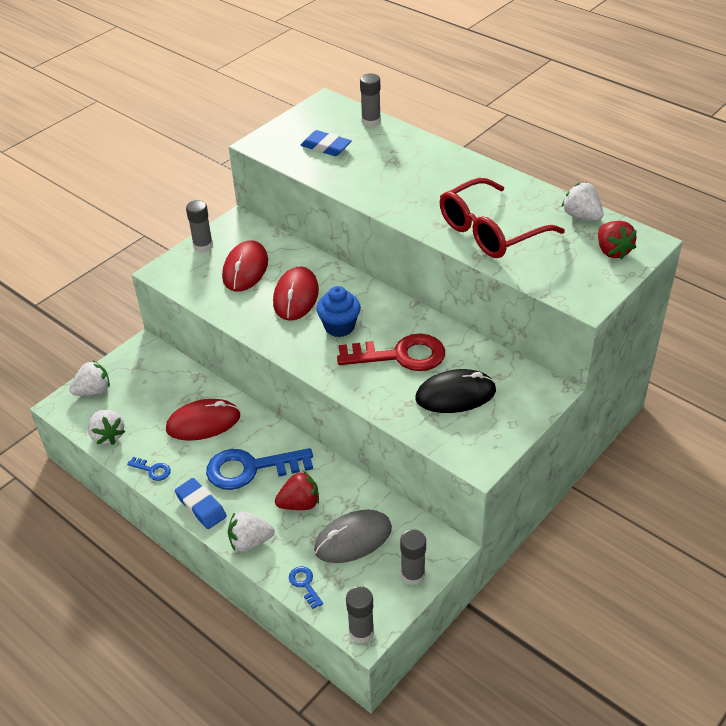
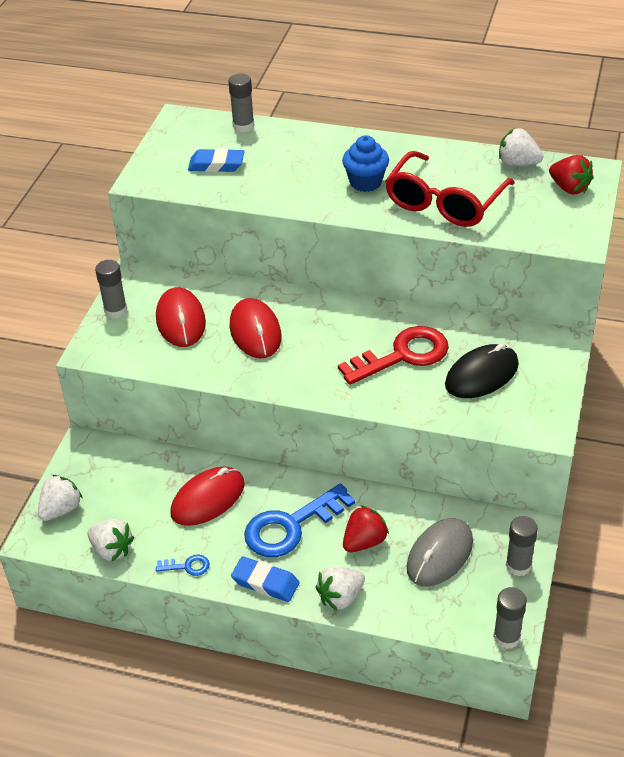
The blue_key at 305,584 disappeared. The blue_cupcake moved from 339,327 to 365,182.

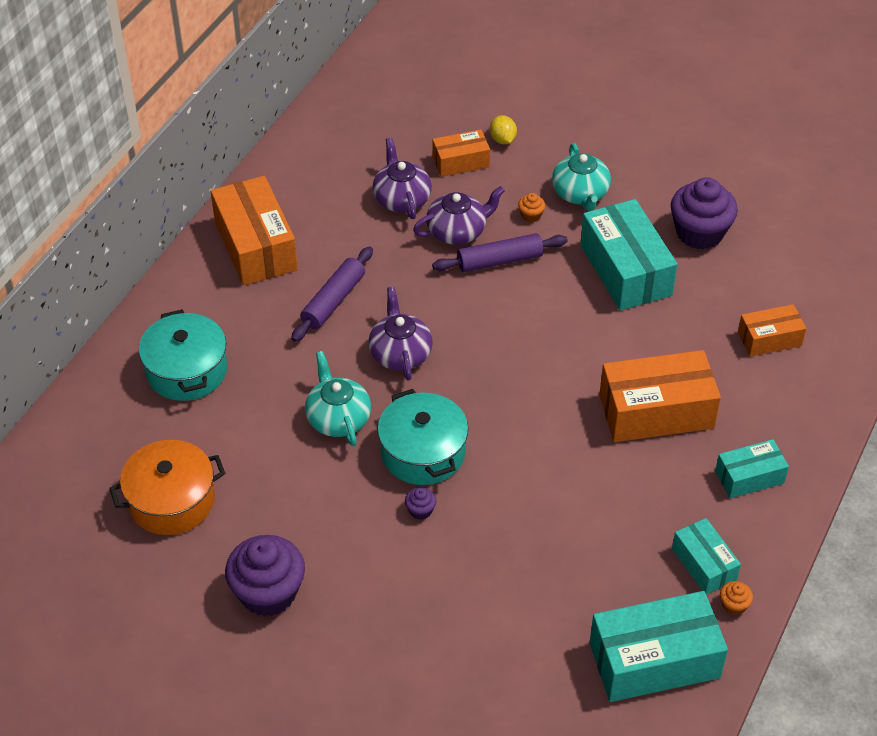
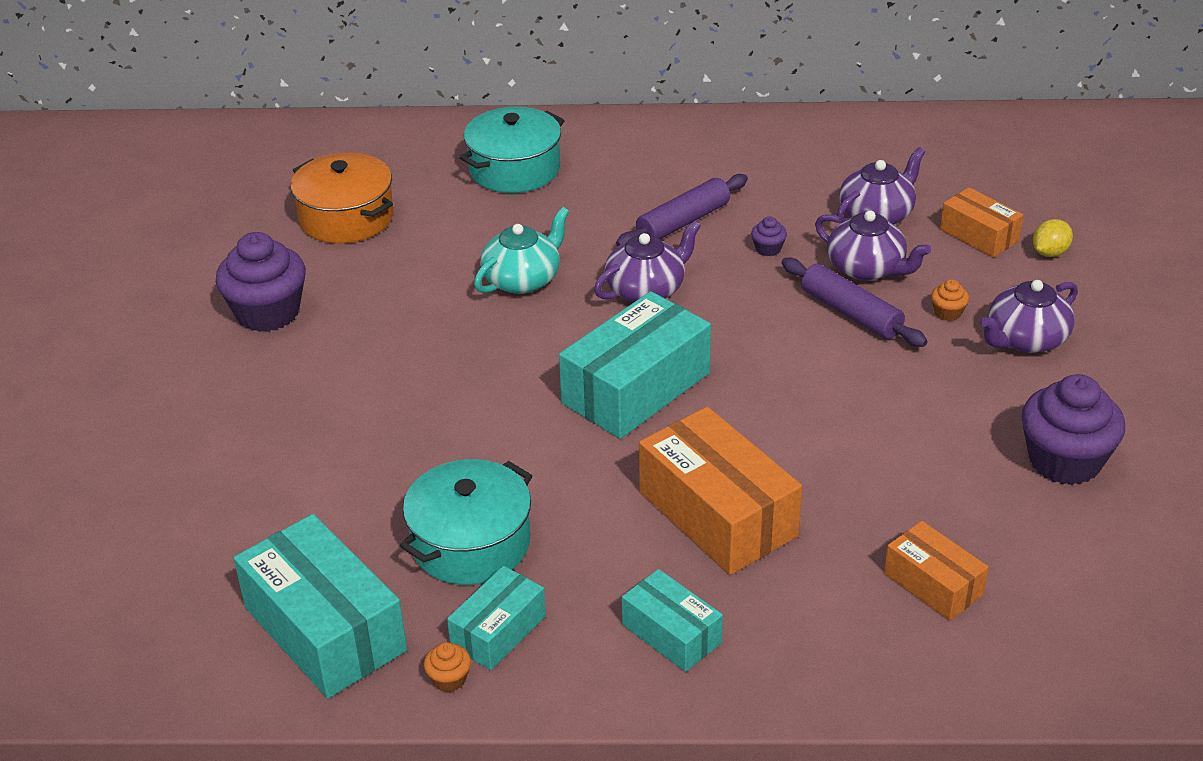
The orange_box at 256,246 disappeared. The turquoise_pot moved from 423,452 to 471,543. The purple_cupcake moved from 420,510 to 768,249. The turquoise_box moved from 625,270 to 636,388. The turquoise_teapot at 580,194 became the purple_teapot at 1025,339. The purple_rolling_pin at 333,301 turned 45 degrees counterclockwise.

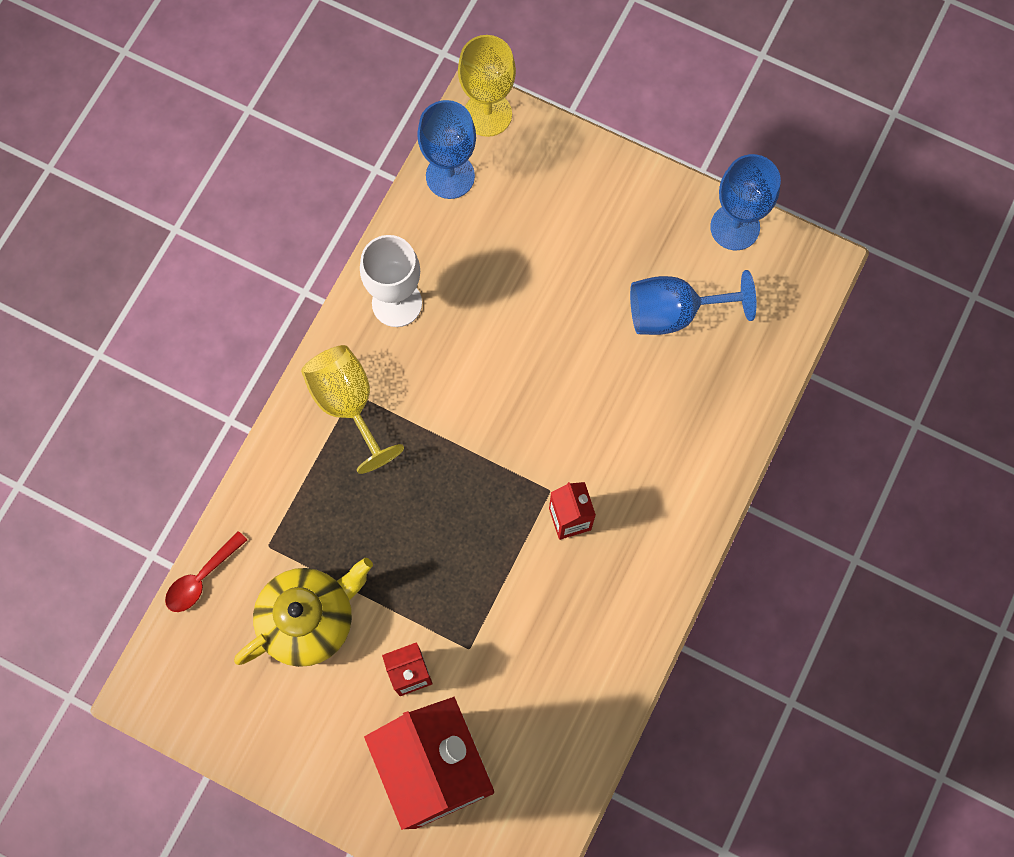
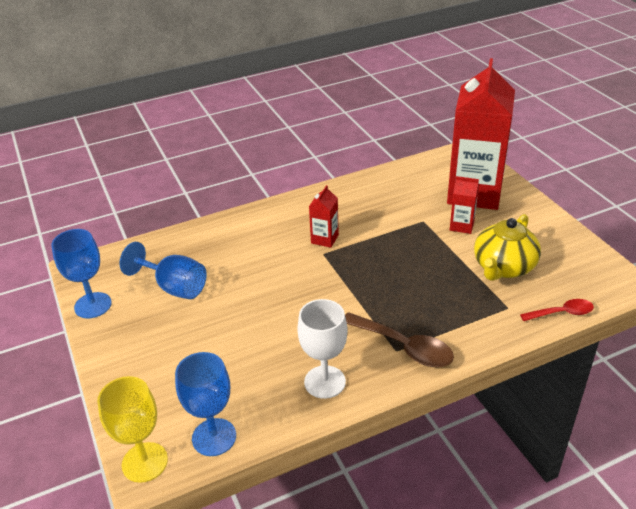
The yellow_goblet at 348,404 was replaced by the brown_spoon at 404,347. The yellow_teapot at 309,619 turned 60 degrees counterclockwise.

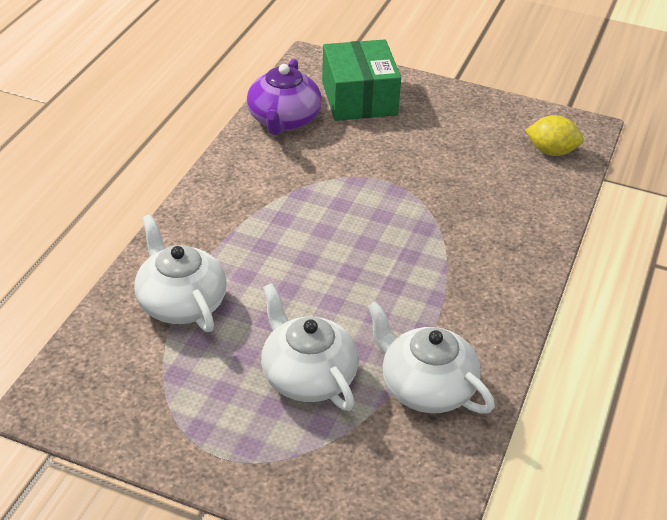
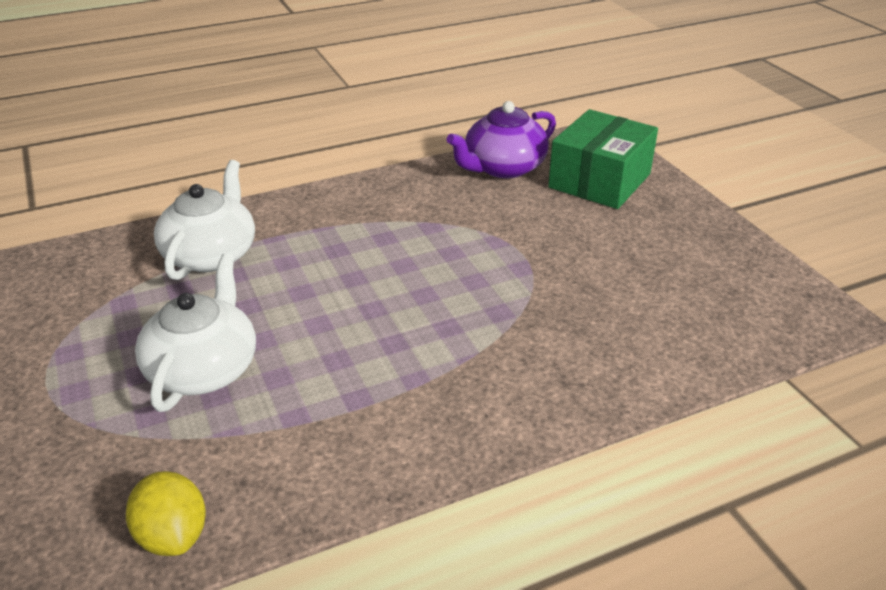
The white_teapot at 426,387 disappeared. The yellow_lemon moved from 551,151 to 173,535.

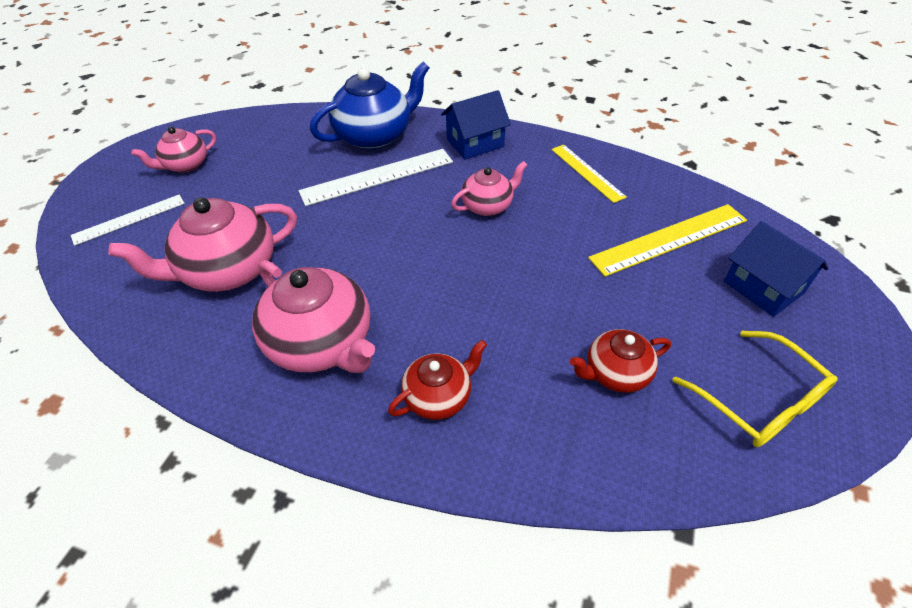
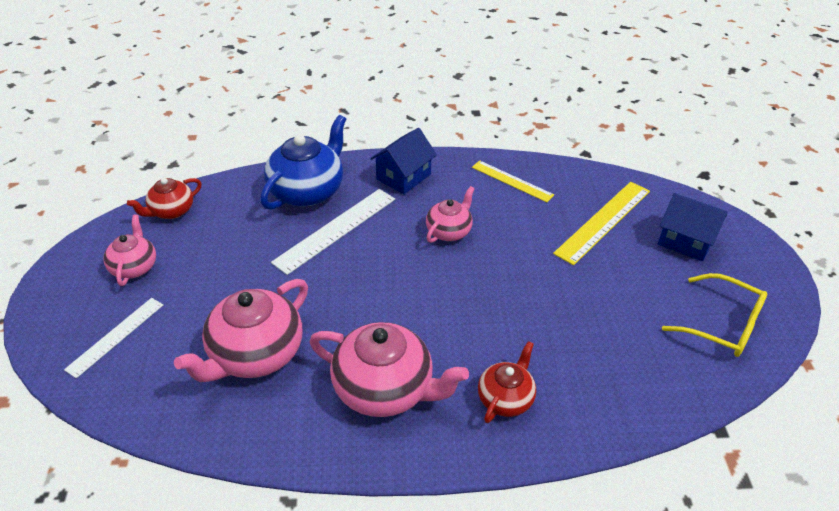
The red_teapot moved from 615,373 to 171,211. The pink_teapot at 185,165 turned 150 degrees clockwise.

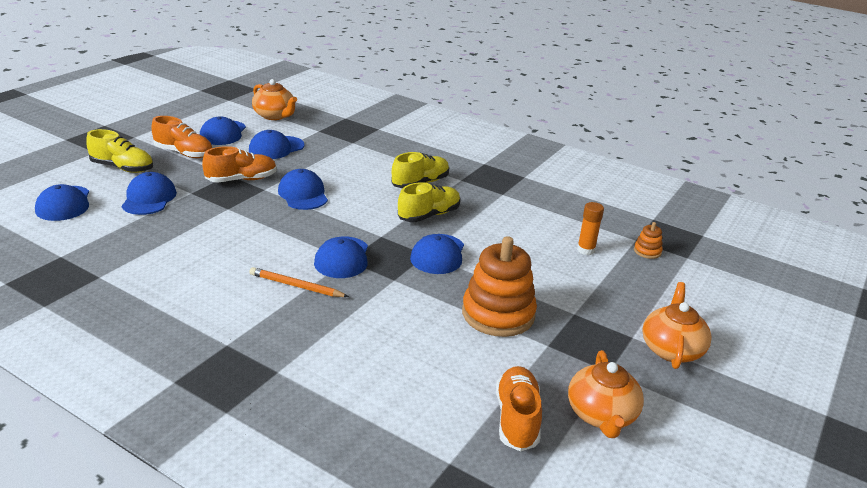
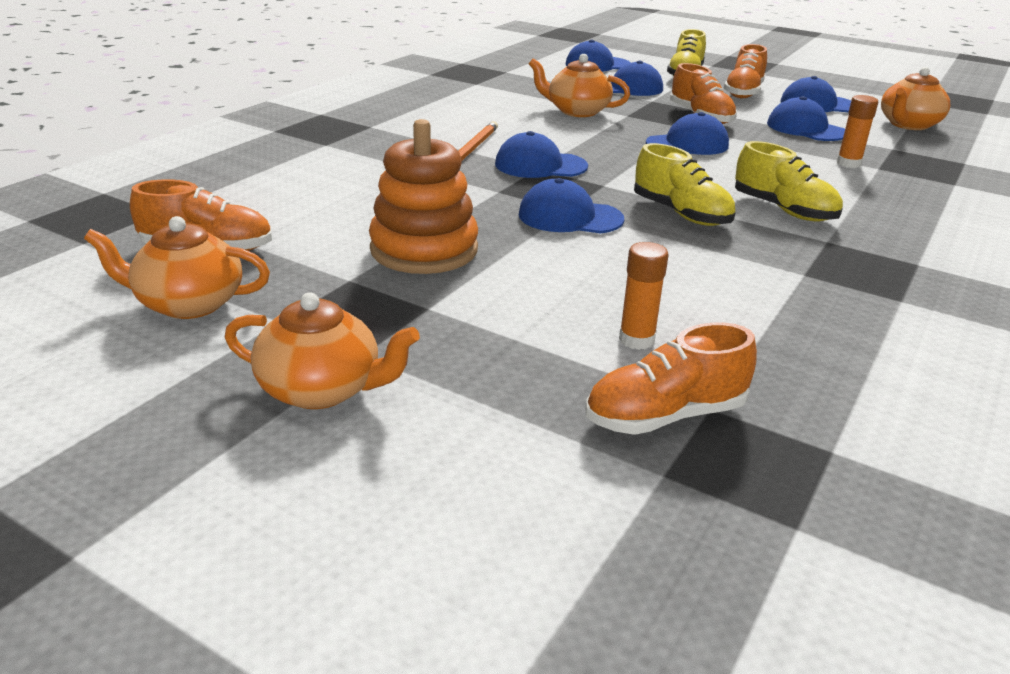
The orange_teapot at 577,111 appeared. The orange_glue_stick at 848,163 appeared. The orange_stacking_toy at 647,251 was replaced by the orange_shoe at 665,416.

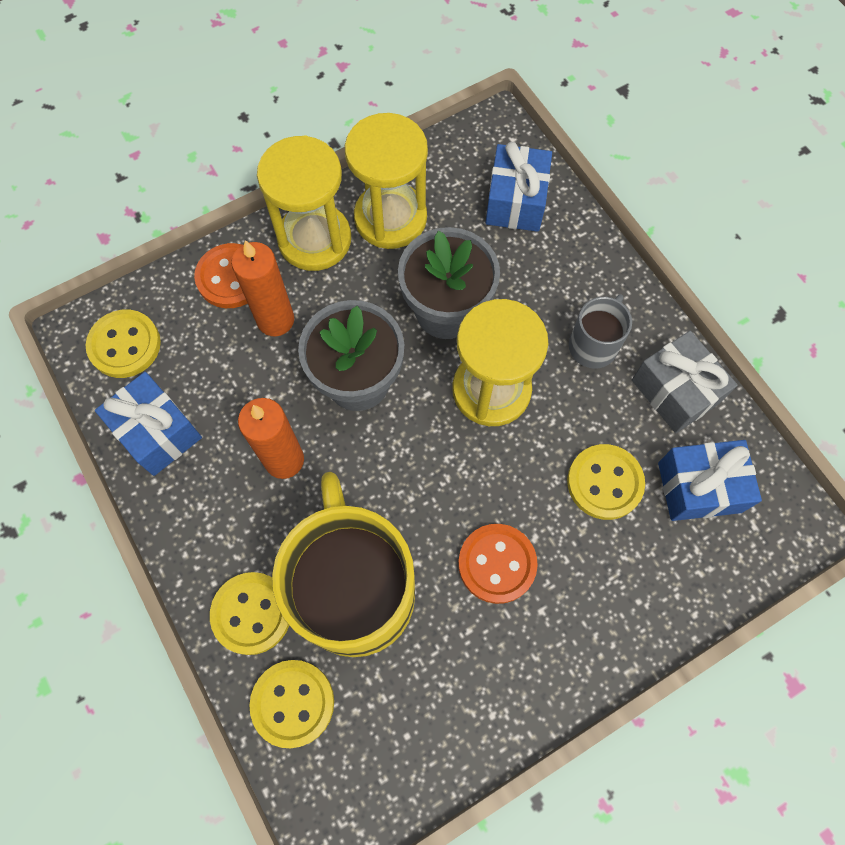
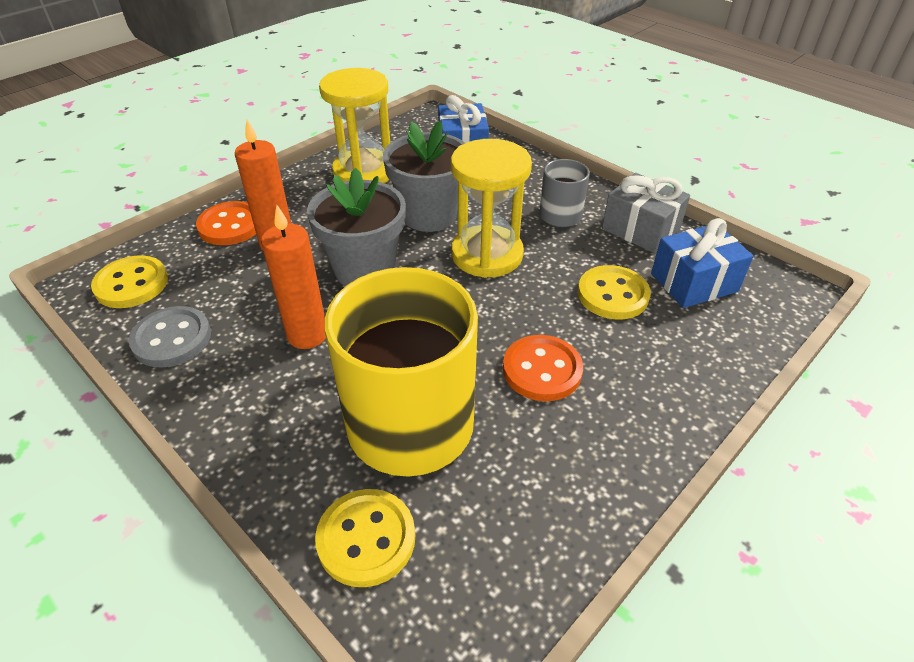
The yellow_button at 252,613 disappeared. The yellow_hourglass at 314,239 disappeared. The blue_gift at 157,432 was replaced by the grey_button at 172,339.

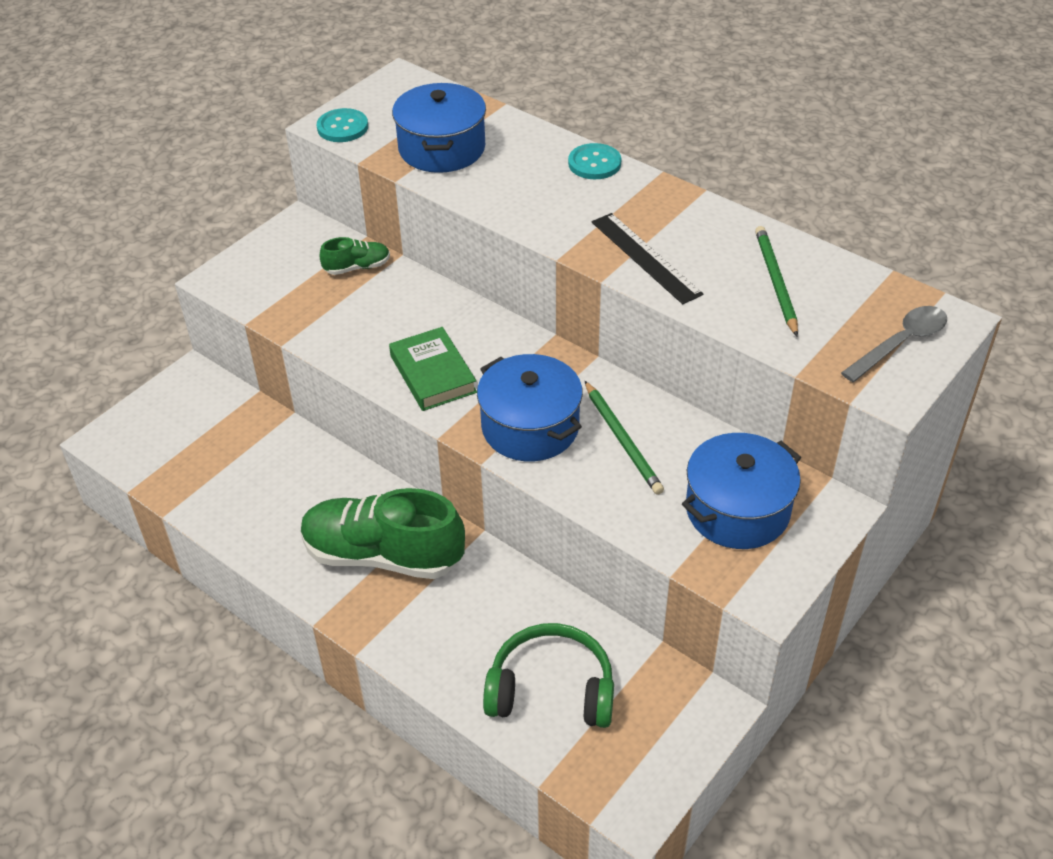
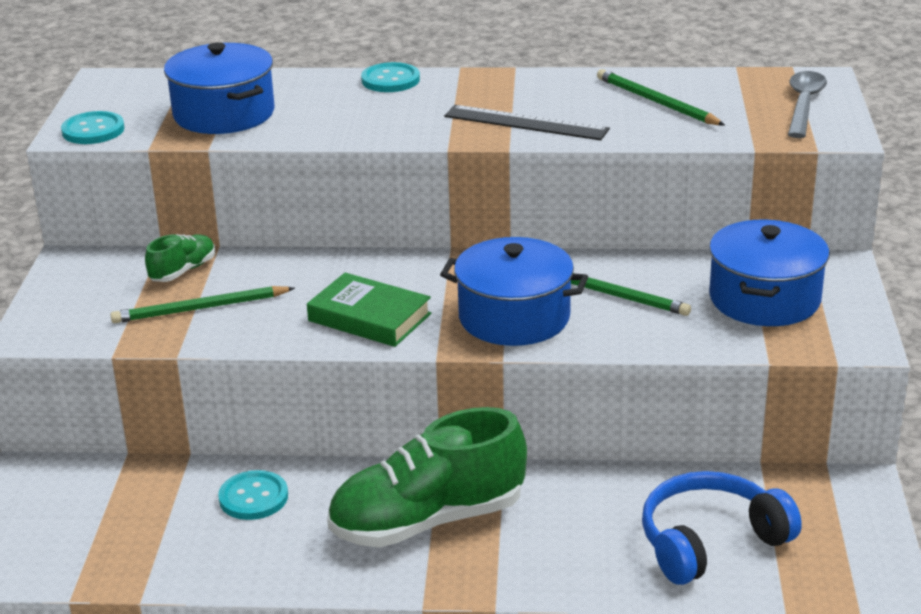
The green_pencil at 200,309 appeared. The turquoise_button at 253,497 appeared. The green_headphones at 551,689 became the blue_headphones at 710,541.

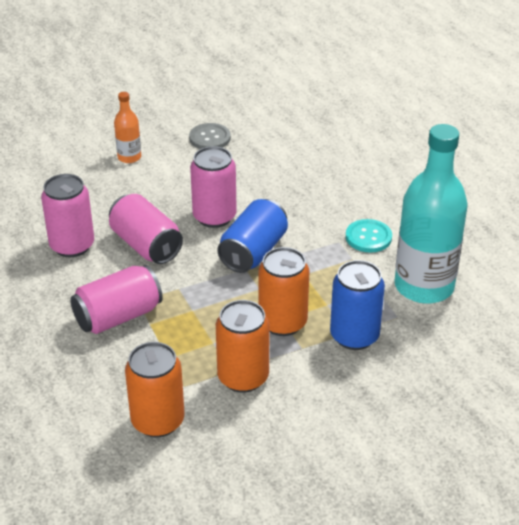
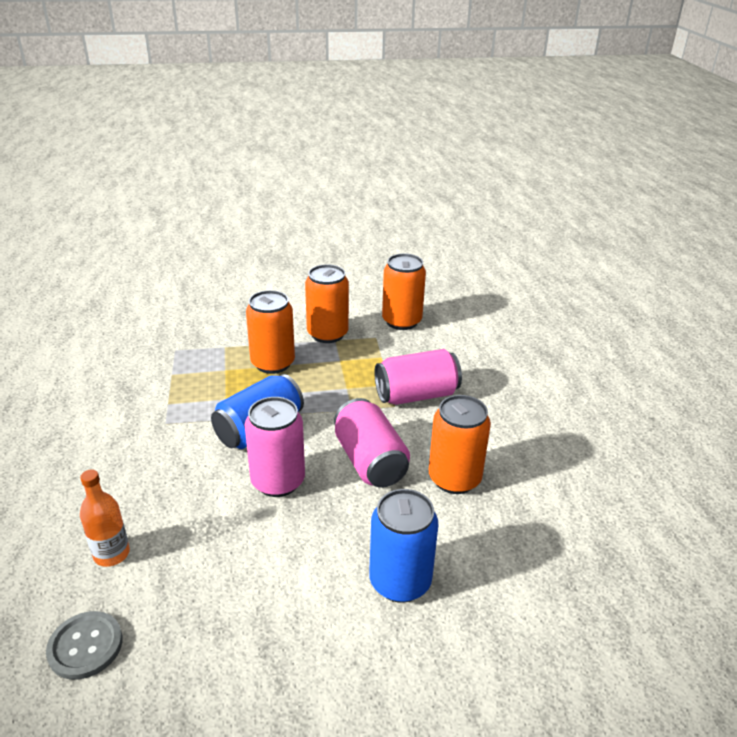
The turquoise_button at 368,237 disappeared. The turquoise_bottle at 424,286 disappeared. The orange_bottle moved from 129,157 to 111,554. The grey_button moved from 210,138 to 85,646. The blue_can moved from 354,336 to 400,581. The pink_can at 72,245 became the orange_can at 454,479.

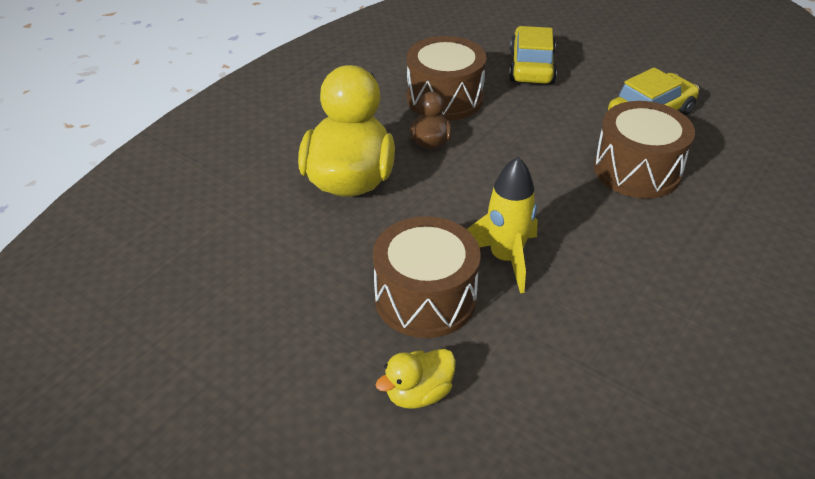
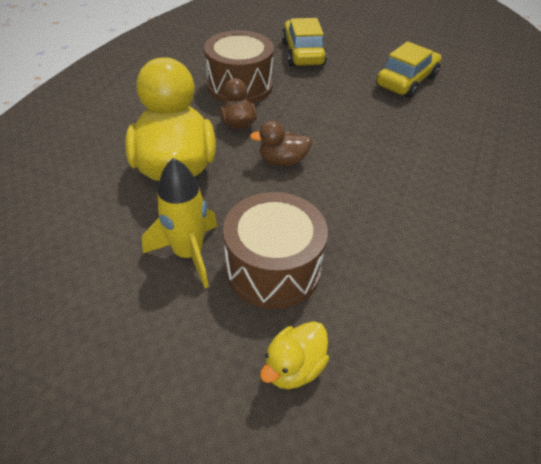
The brown_drum at 637,170 disappeared. The brown_duck at 282,161 appeared. The yellow_rocket moved from 505,259 to 188,254.

